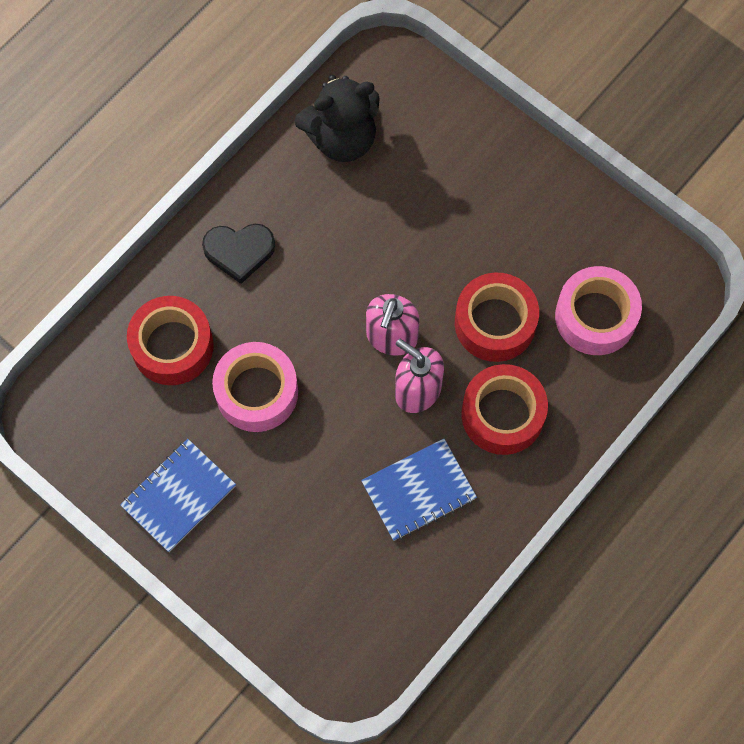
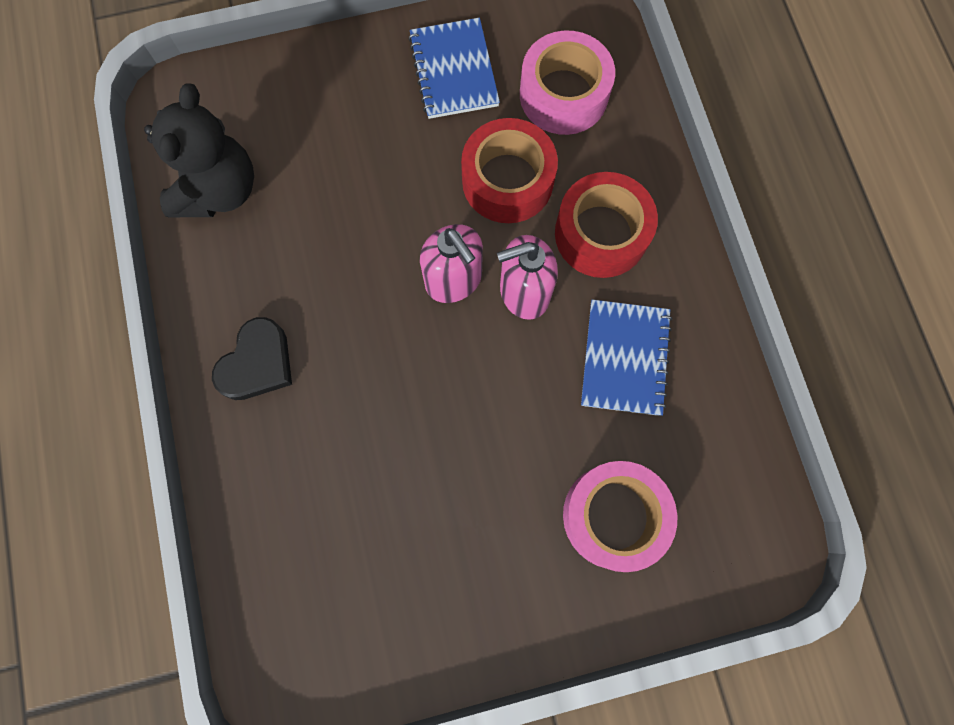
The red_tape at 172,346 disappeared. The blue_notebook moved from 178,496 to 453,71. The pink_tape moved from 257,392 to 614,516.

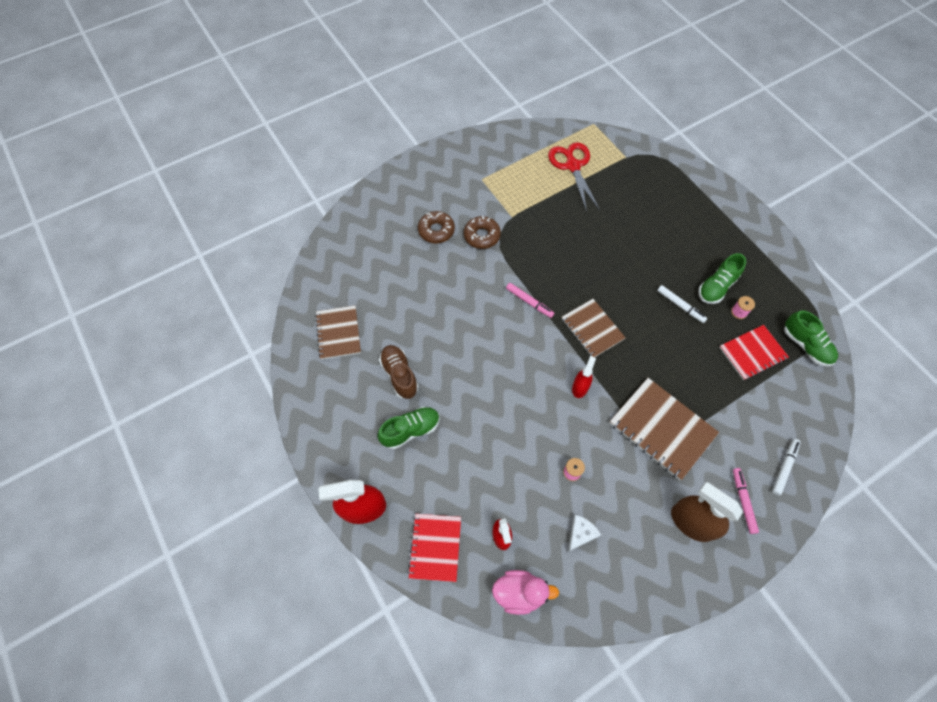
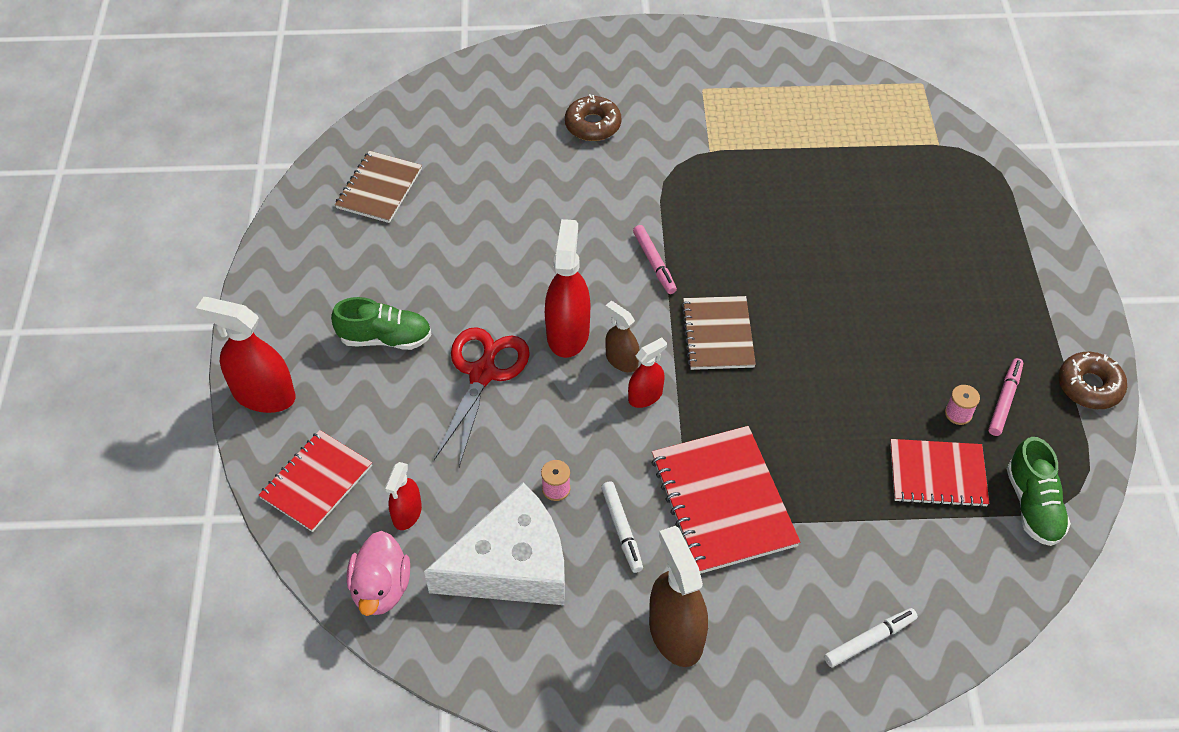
The brown_shoe at 399,375 disappeared. The green_shoe at 716,287 disappeared. The red_spray_bottle at 568,333 appeared. The brown_spray_bottle at 621,360 appeared. The brown_donut moved from 482,236 to 1089,386. The red_scissors moved from 573,166 to 483,373. The white_marker moved from 680,306 to 622,529. The pink_marker moved from 743,501 to 1004,400. The brown_notebook at 662,429 became the red_notebook at 723,501. The pink_duck at 520,593 turned 60 degrees clockwise. The white_cheese at 581,533 changed to 2.45 times the size.

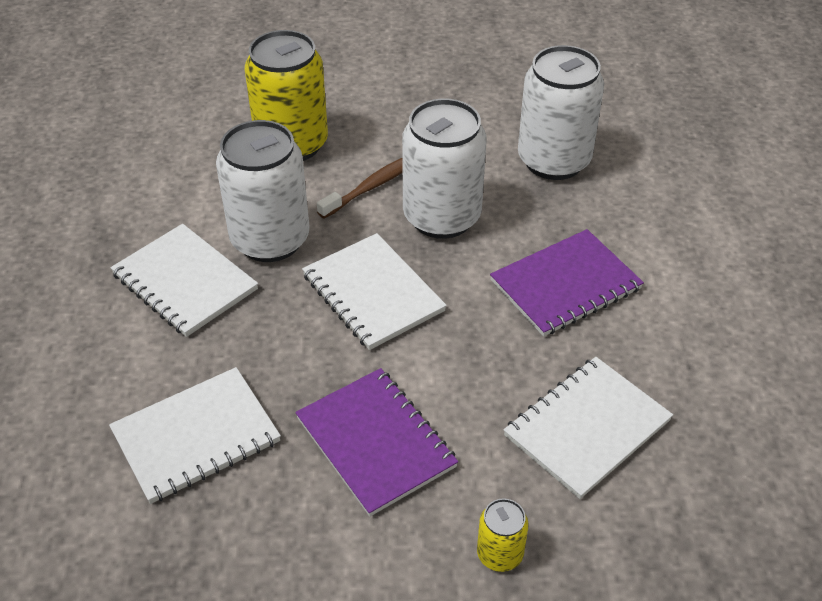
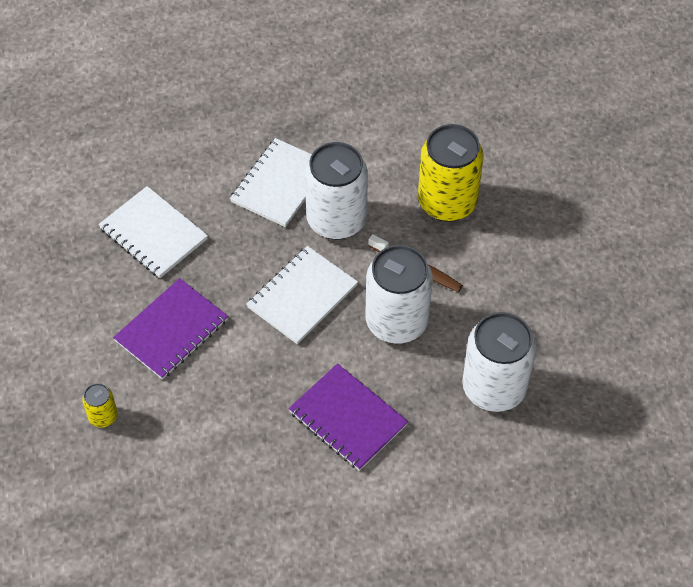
The white_notebook at 587,428 disappeared.

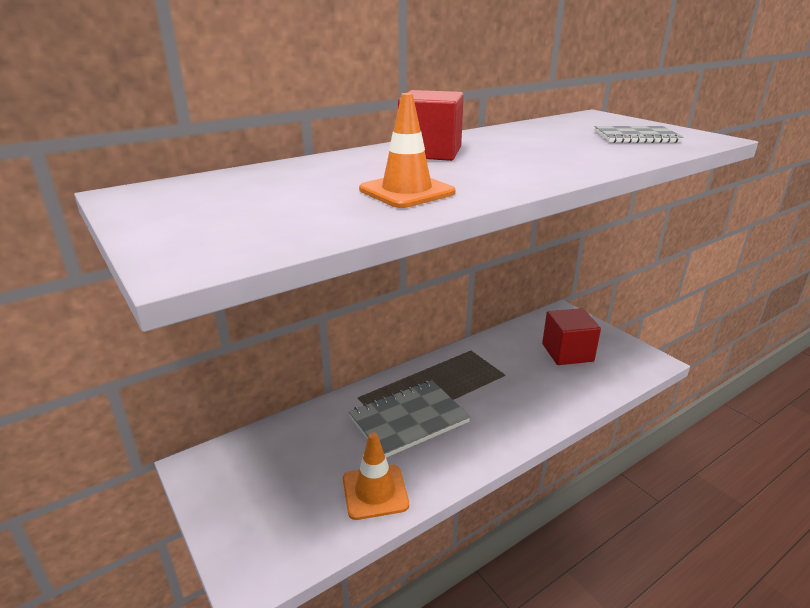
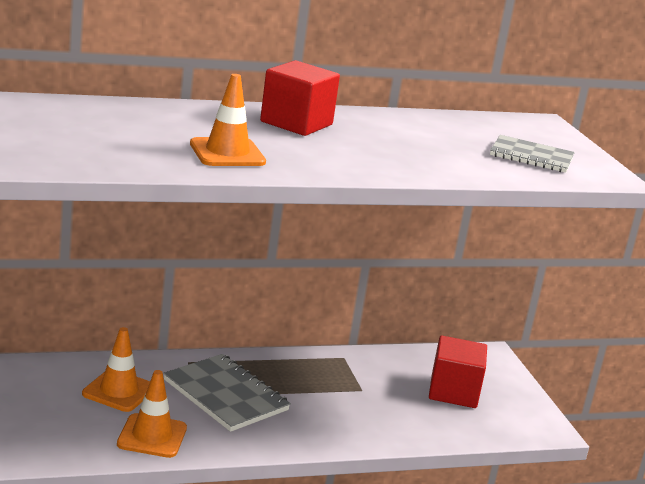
The orange_traffic_cone at 119,391 appeared. The grey_notebook at 409,420 turned 60 degrees clockwise.

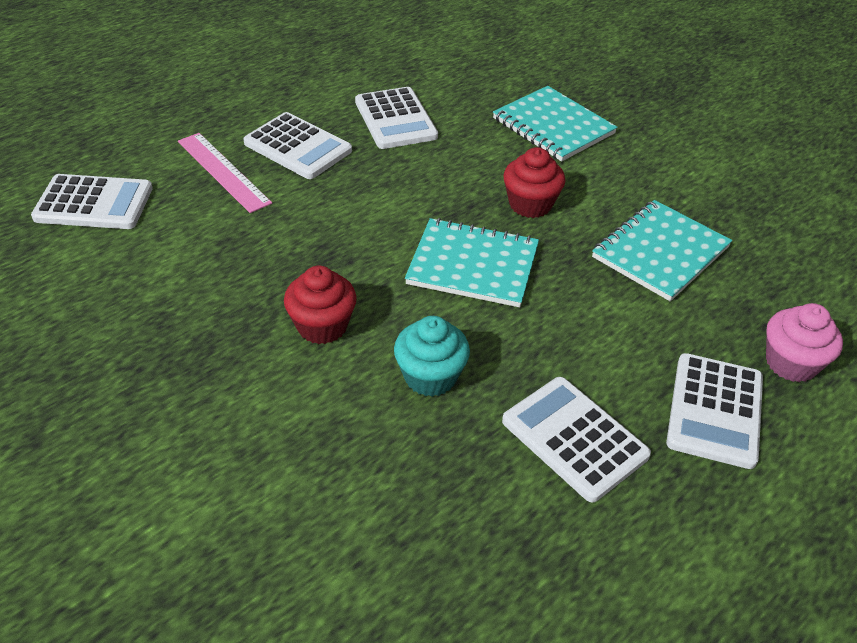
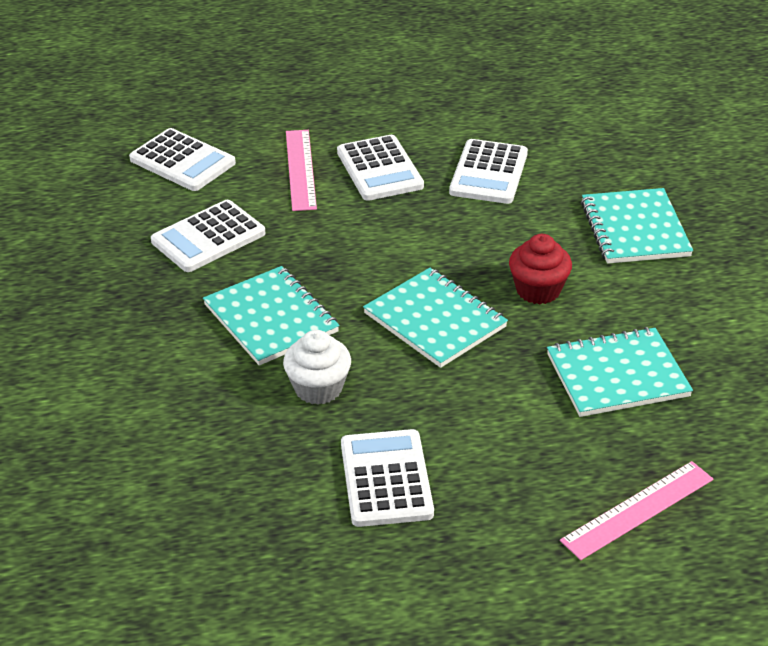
The white_calculator moved from 715,410 to 208,237. The red_cupcake at 322,326 was replaced by the turquoise_notebook at 271,318. The pink_cupcake at 791,363 was replaced by the pink_ruler at 638,510. The turquoise_cupcake at 430,376 became the white_cupcake at 318,388.

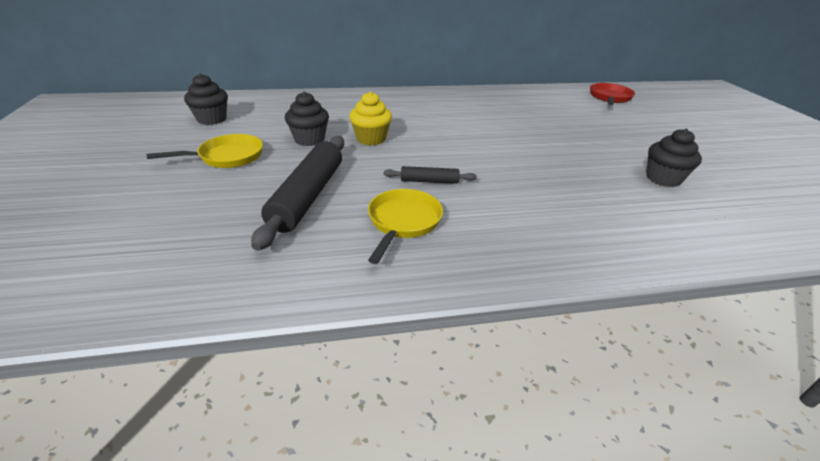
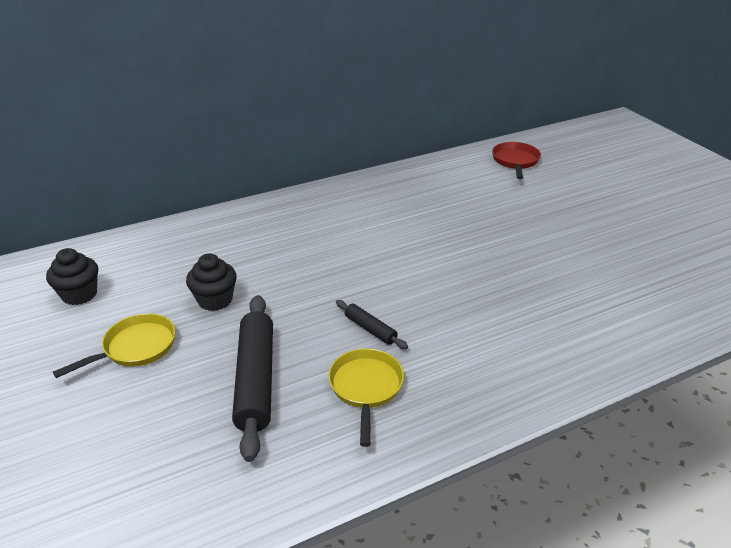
The yellow_cupcake at 371,139 disappeared. The black_cupcake at 663,178 disappeared. The black_rolling_pin at 429,181 turned 60 degrees clockwise.

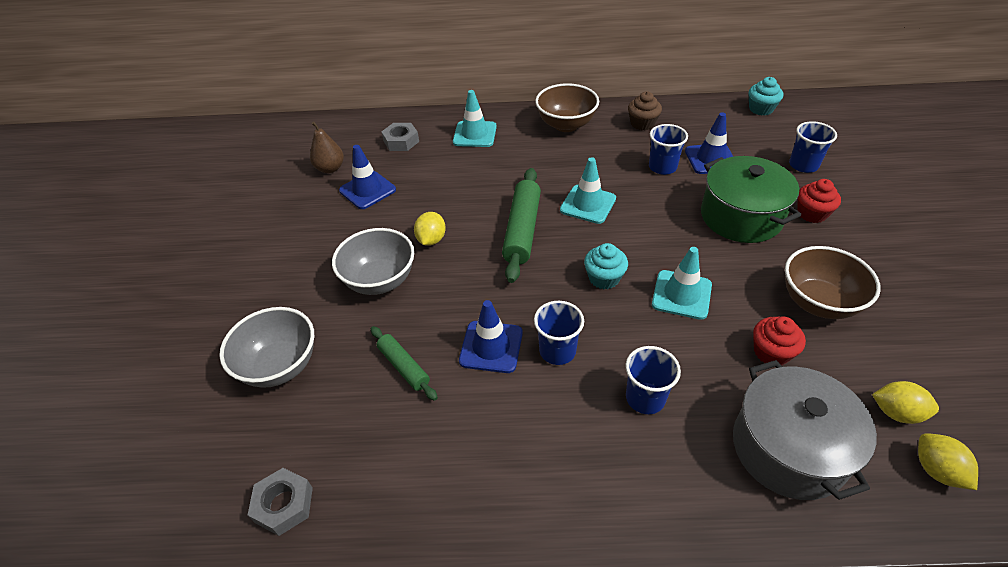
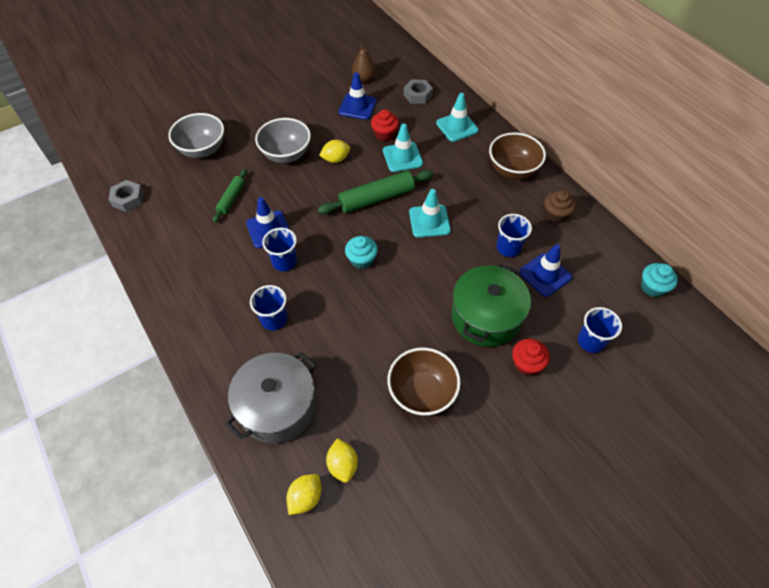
The turquoise_traffic_cone moved from 681,295 to 402,157. The red_cupcake moved from 771,352 to 384,134.

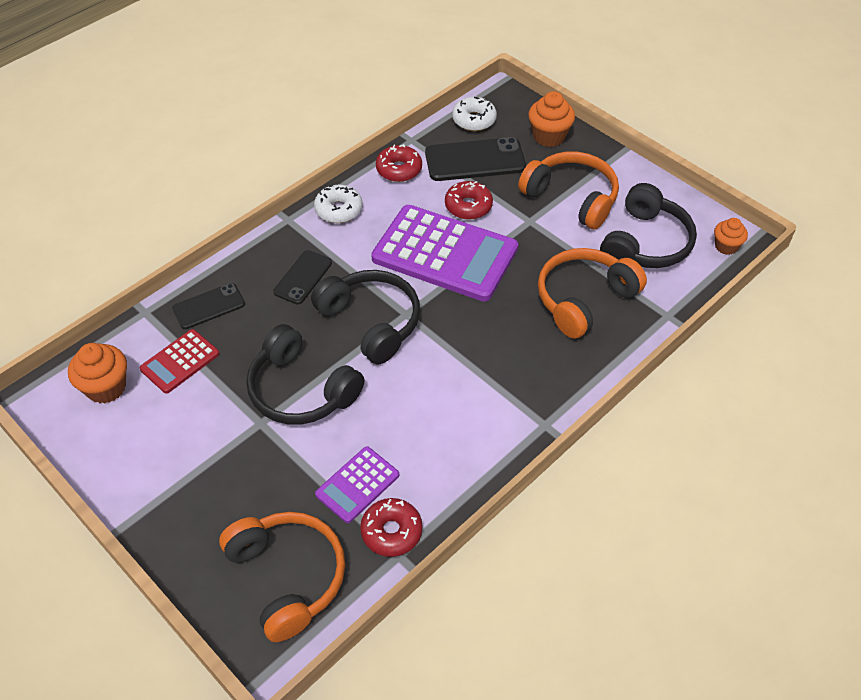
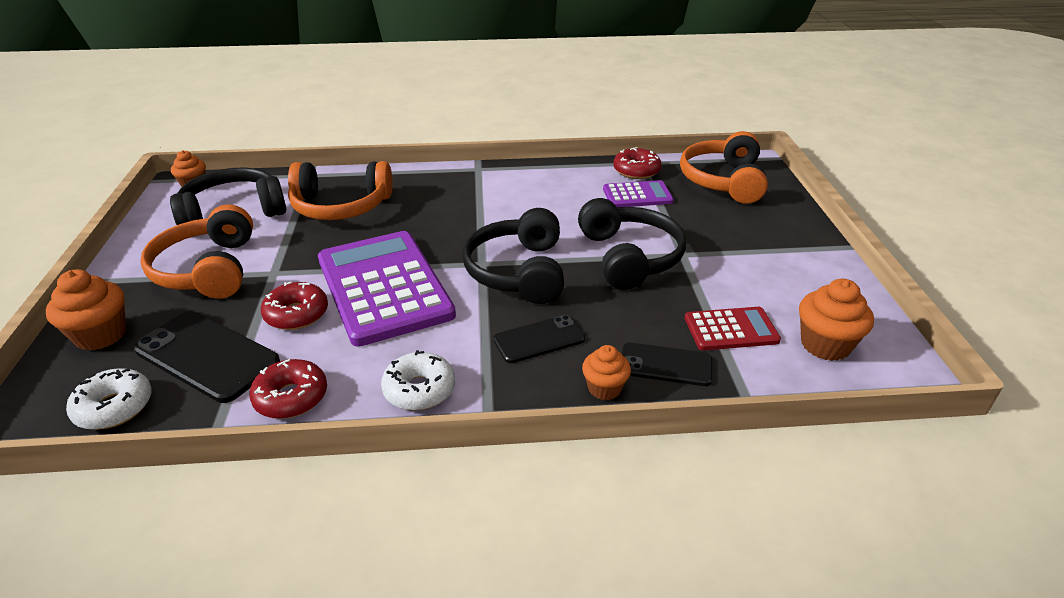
The orange_cupcake at 604,388 appeared.

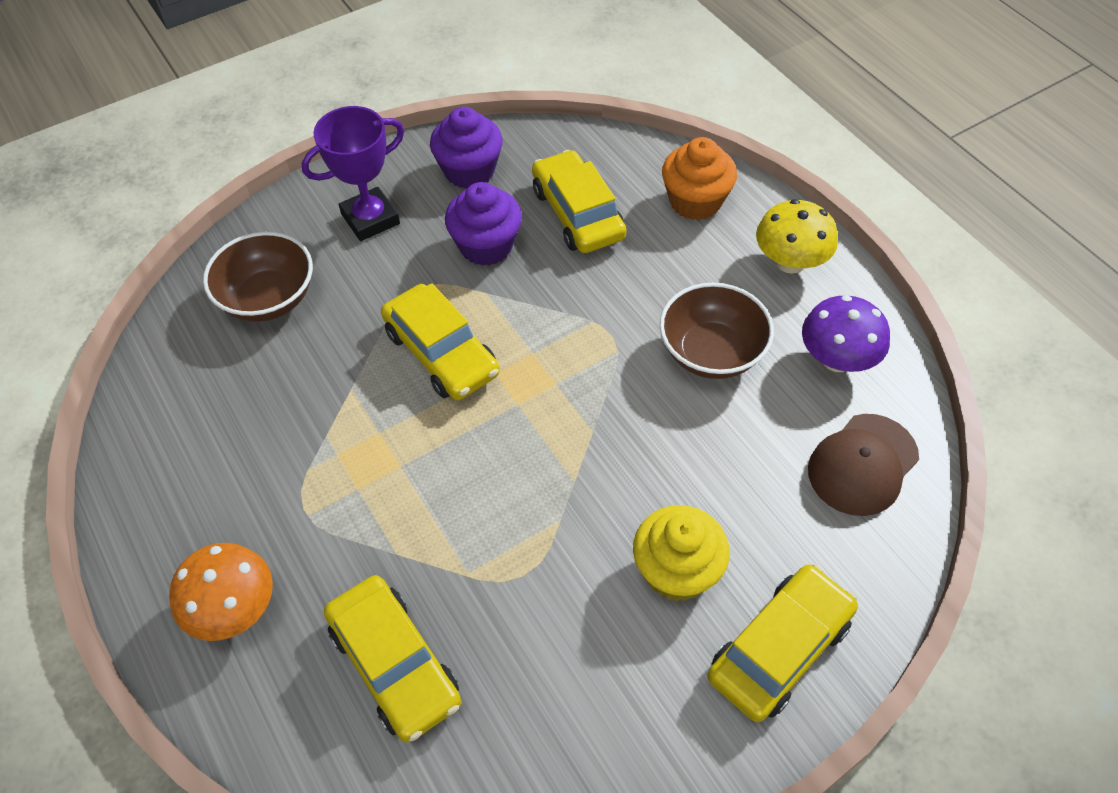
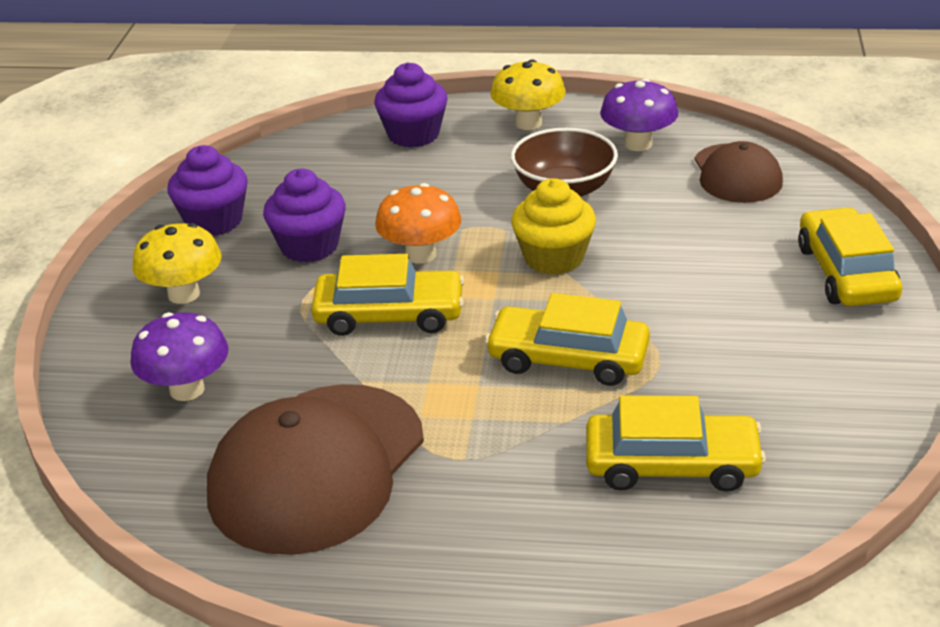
The brown_cap at 317,468 appeared. The orange_mushroom moved from 234,609 to 421,254. The yellow_car moved from 578,213 to 568,358. The yellow_cupcake moved from 676,571 to 554,258. The brown_bowl at 268,299 was replaced by the purple_mushroom at 187,389. The purple_trophy at 370,219 was replaced by the yellow_mushroom at 184,294. The orange_cupcake at 695,201 became the purple_cupcake at 413,135.

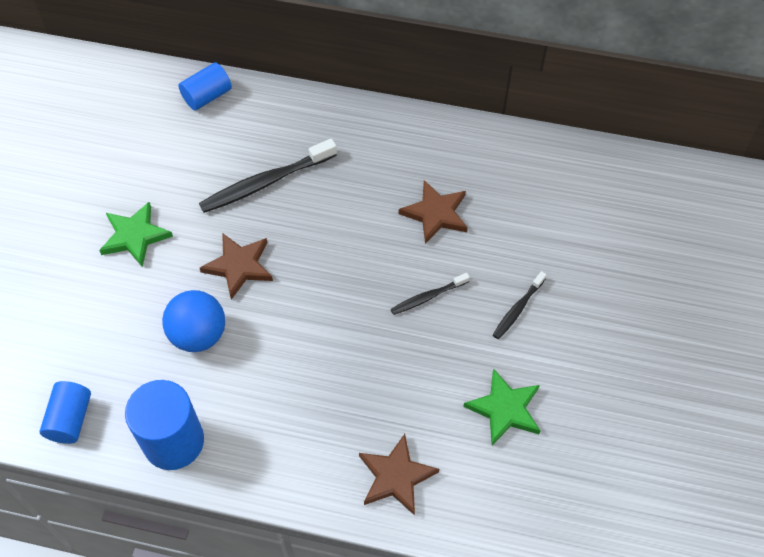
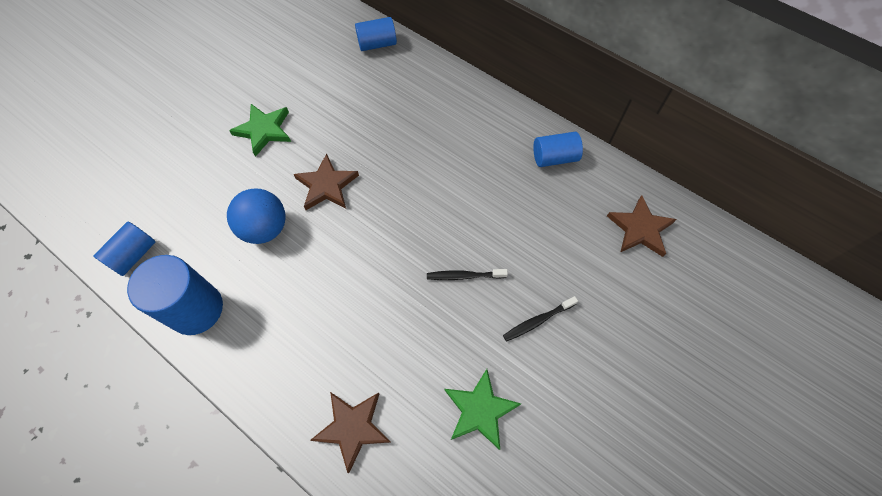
The black_toothbrush at 265,183 disappeared. The blue_cylinder at 554,157 appeared. The brown_star moved from 435,214 to 640,229.

